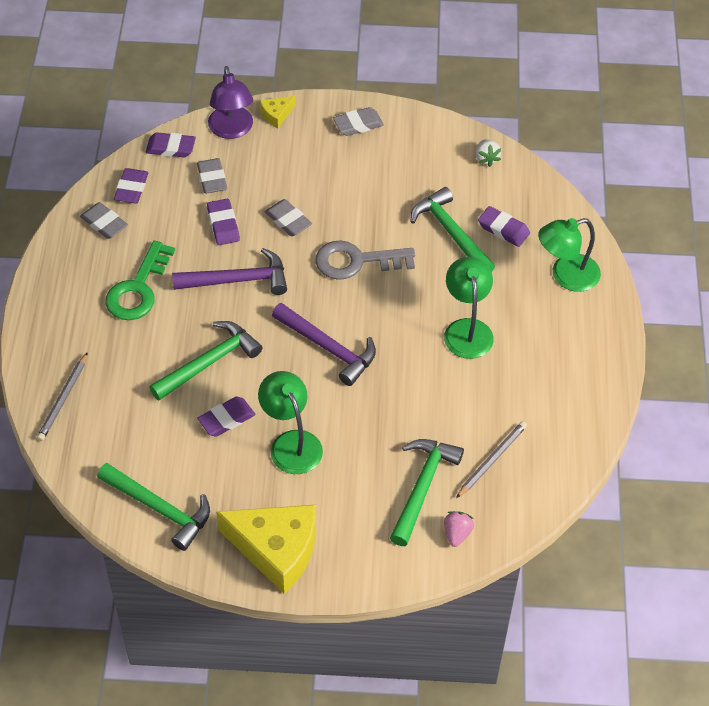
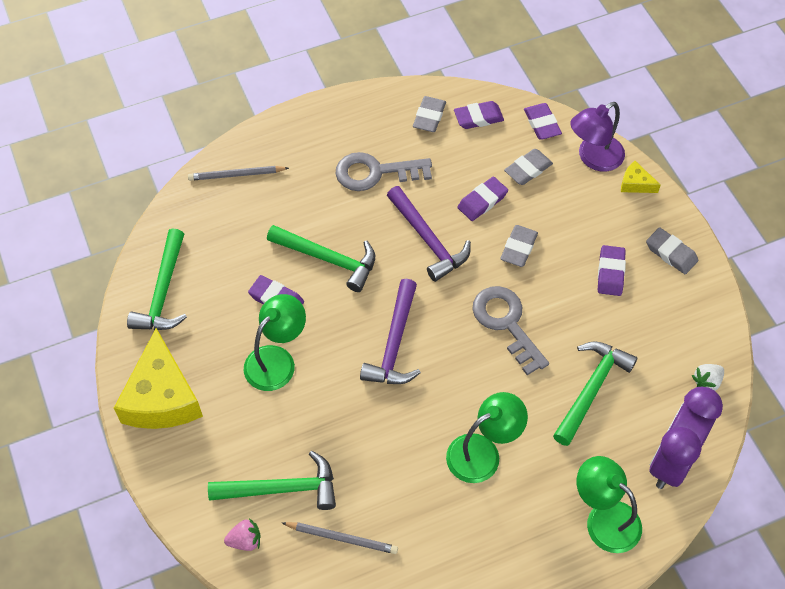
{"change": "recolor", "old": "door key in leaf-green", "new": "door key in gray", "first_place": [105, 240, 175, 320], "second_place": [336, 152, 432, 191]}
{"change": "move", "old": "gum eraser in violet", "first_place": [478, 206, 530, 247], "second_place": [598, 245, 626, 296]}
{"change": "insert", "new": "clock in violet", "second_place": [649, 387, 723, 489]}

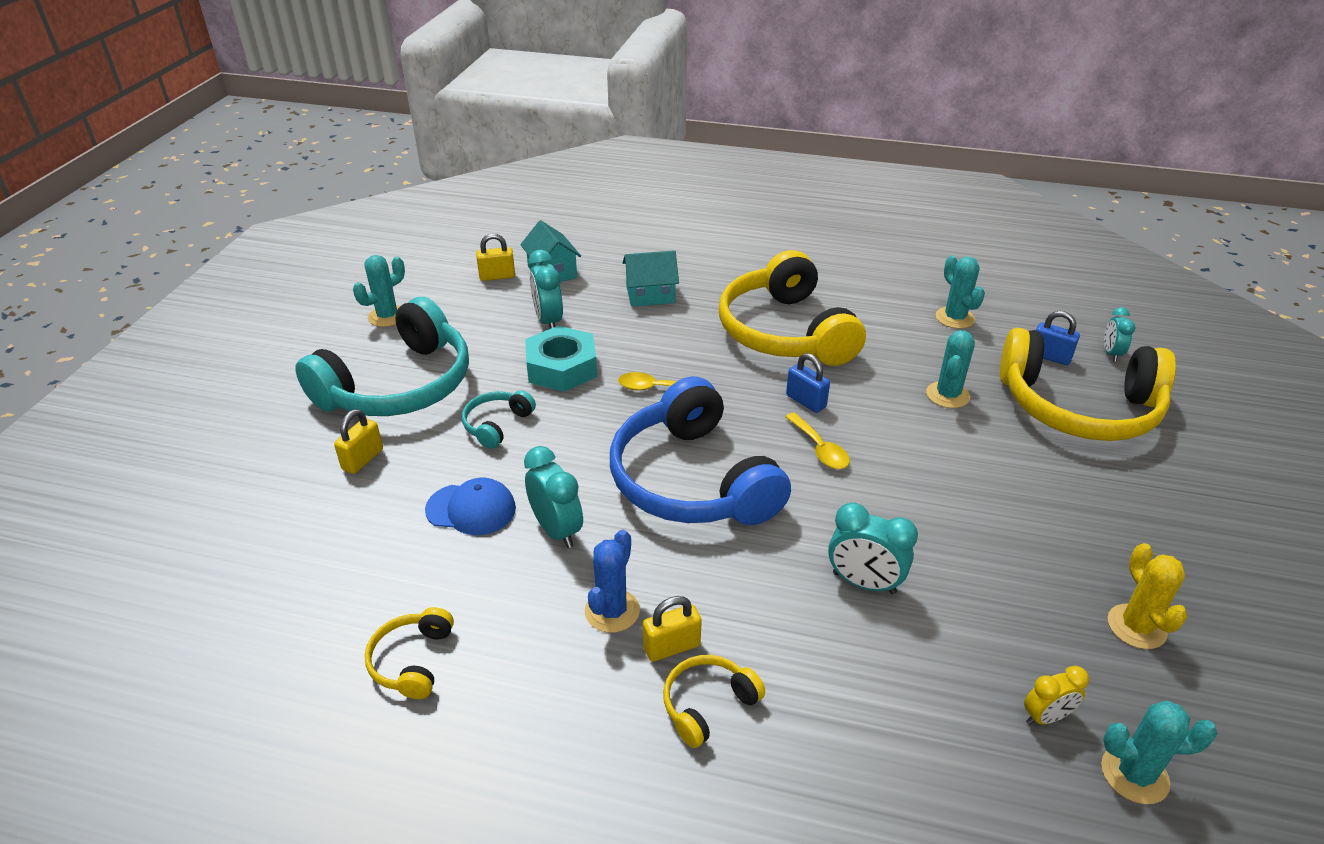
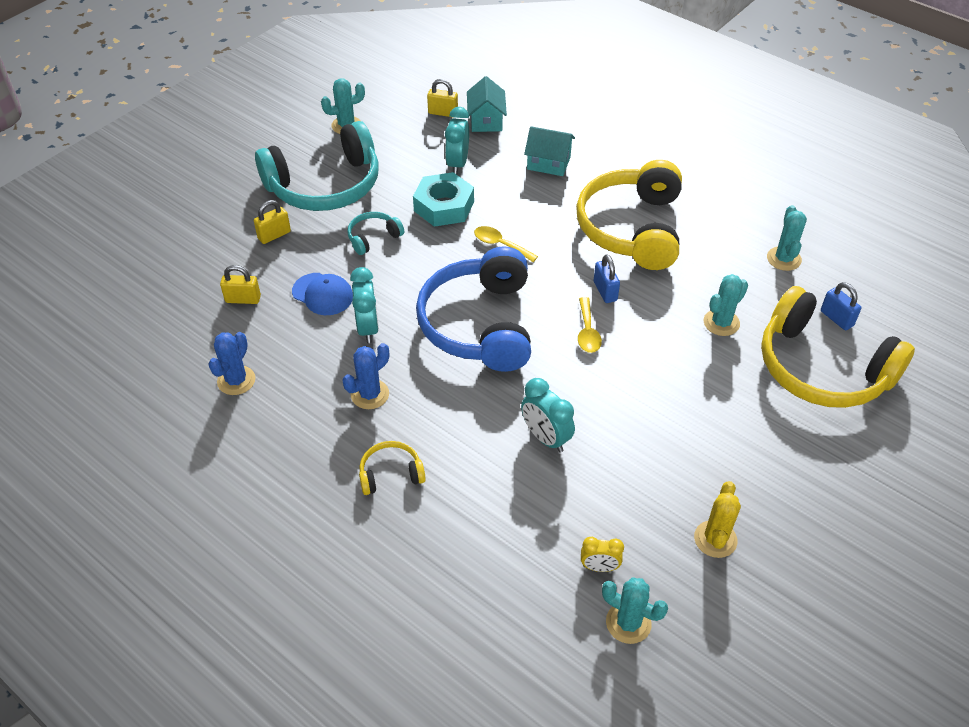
{"change": "replace", "old": "over-ear headphones in bright yellow", "new": "saguaro cactus in royal blue", "first_place": [365, 607, 454, 699], "second_place": [208, 332, 256, 395]}
{"change": "move", "old": "lock in bright yellow", "first_place": [643, 596, 702, 662], "second_place": [220, 265, 261, 304]}
{"change": "delete", "old": "clock in aqua", "first_place": [1104, 307, 1135, 362]}

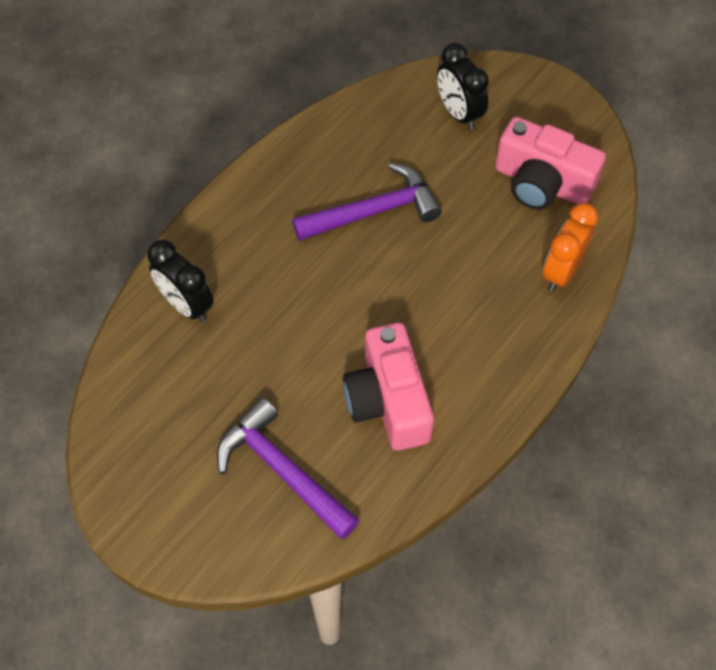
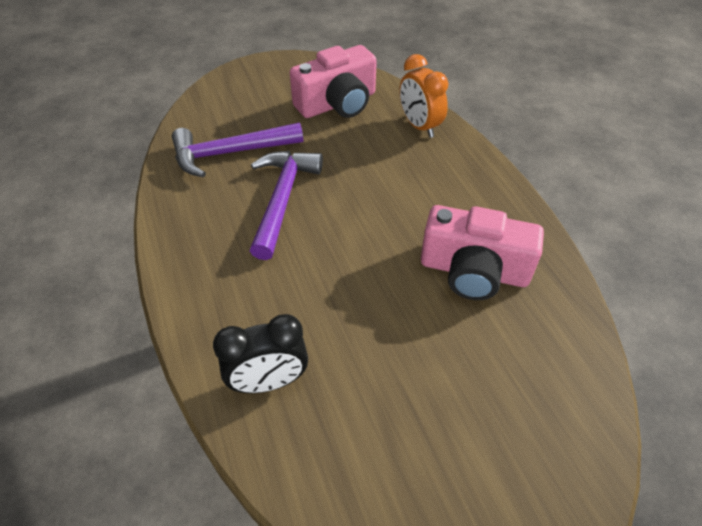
{"change": "move", "old": "hammer in violet", "first_place": [217, 398, 359, 539], "second_place": [172, 123, 303, 178]}
{"change": "delete", "old": "clock in jet-black", "first_place": [437, 43, 489, 130]}

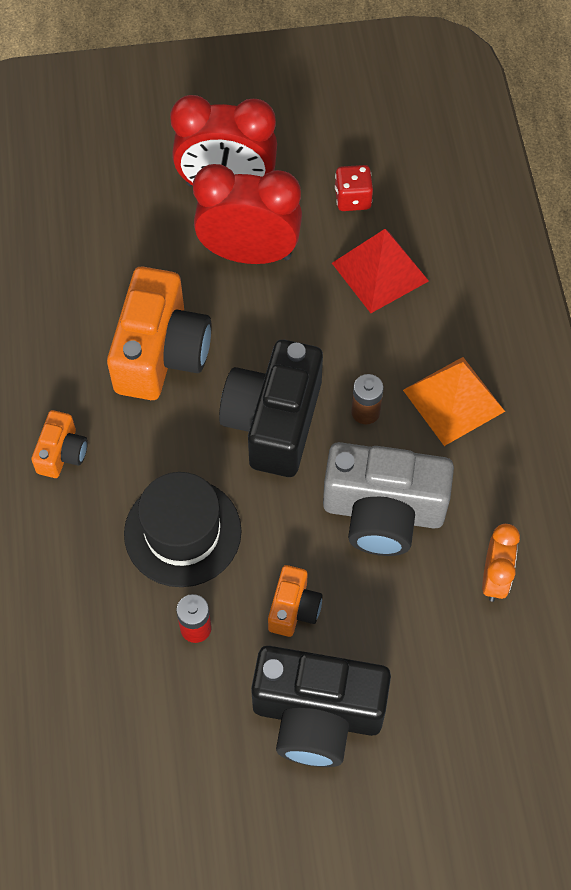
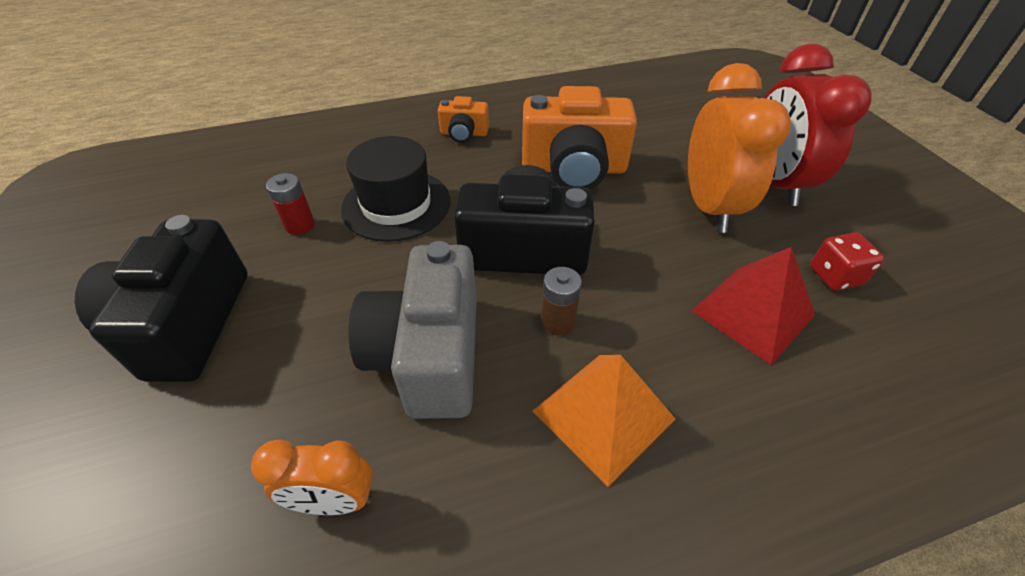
{"change": "recolor", "old": "clock in crimson", "new": "clock in bright orange", "first_place": [193, 164, 302, 264], "second_place": [688, 63, 791, 233]}
{"change": "delete", "old": "camera in bright orange", "first_place": [268, 565, 323, 637]}

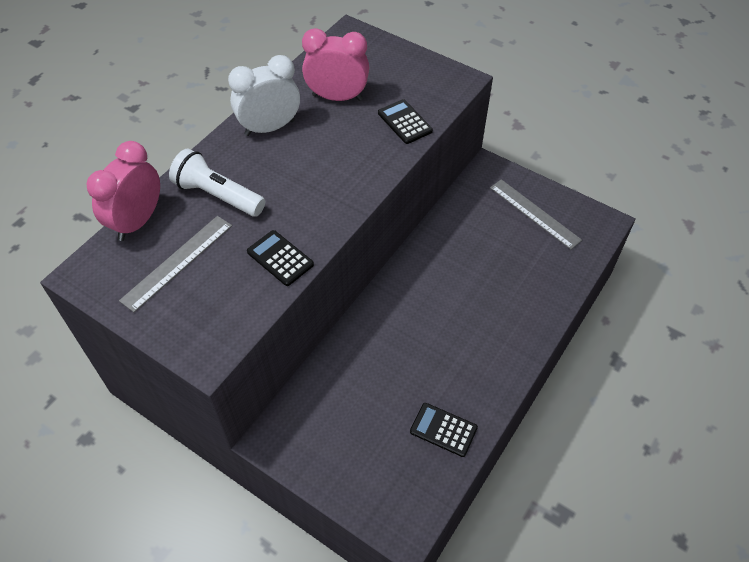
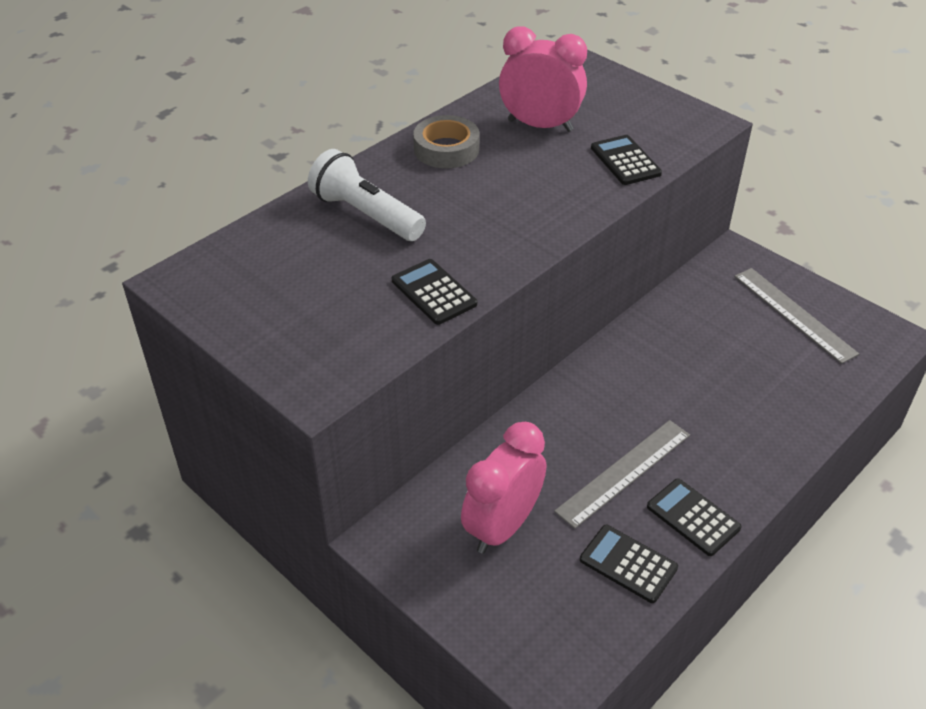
{"change": "replace", "old": "clock in white", "new": "sticky tape in gray", "first_place": [228, 55, 300, 136], "second_place": [413, 115, 480, 168]}
{"change": "move", "old": "clock in rose-pink", "first_place": [86, 141, 160, 241], "second_place": [461, 422, 546, 554]}
{"change": "move", "old": "straightedge in gray", "first_place": [119, 216, 232, 312], "second_place": [554, 420, 690, 529]}
{"change": "insert", "new": "calculator in jet-black", "second_place": [647, 478, 741, 556]}

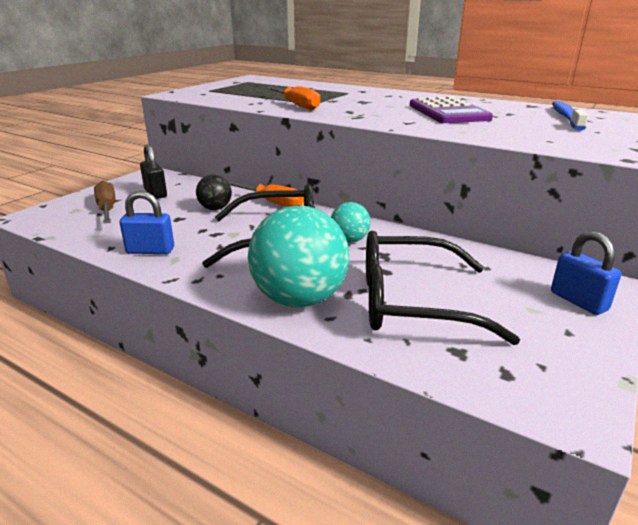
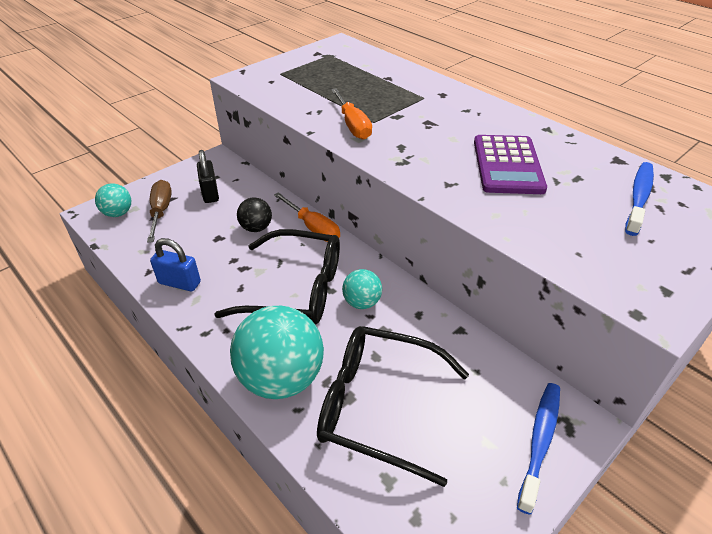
{"change": "insert", "new": "ball in aqua", "second_place": [95, 183, 131, 217]}
{"change": "replace", "old": "lock in royal blue", "new": "toothbrush in royal blue", "first_place": [551, 231, 621, 315], "second_place": [517, 383, 560, 515]}

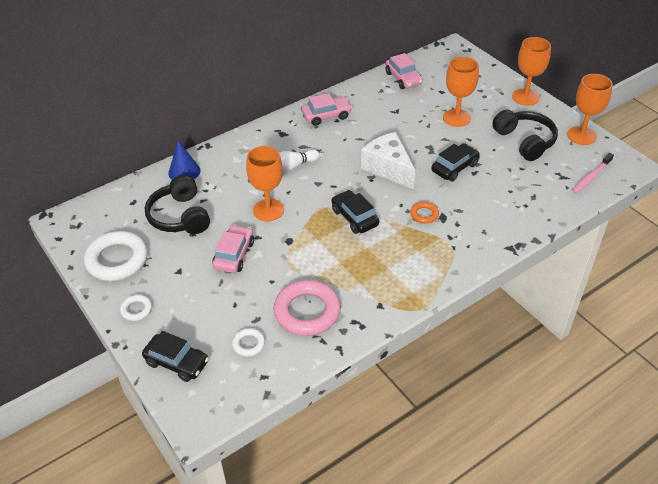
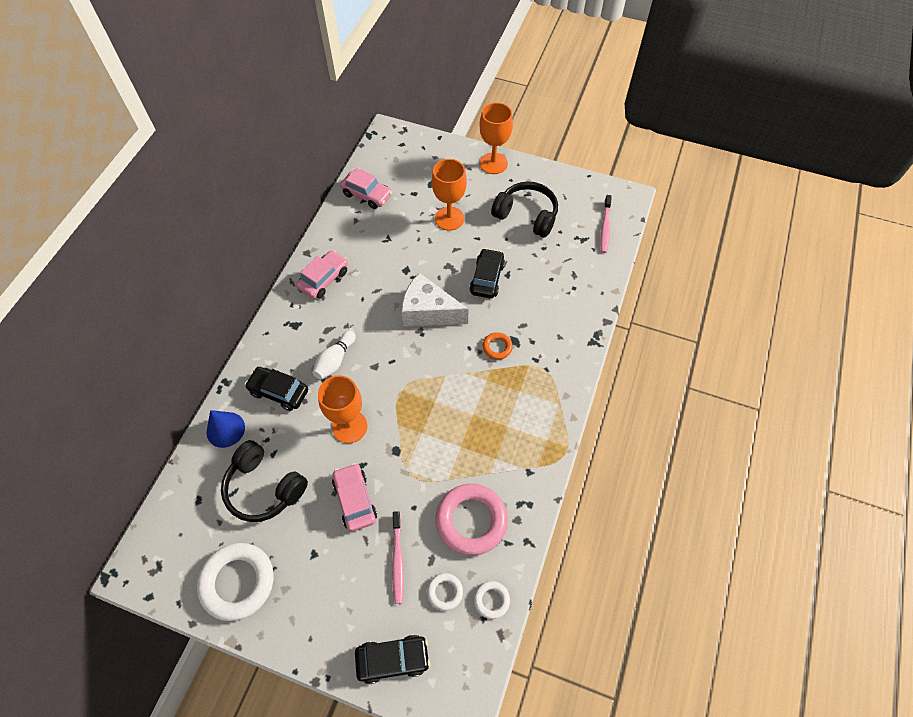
{"change": "move", "old": "car in jet-black", "first_place": [332, 190, 379, 234], "second_place": [245, 367, 308, 411]}
{"change": "insert", "new": "toothbrush in rose-pink", "second_place": [392, 511, 404, 604]}
{"change": "move", "old": "hoop in white", "first_place": [120, 295, 152, 321], "second_place": [474, 581, 510, 619]}
{"change": "delete", "old": "goblet in bright orange", "first_place": [567, 74, 613, 145]}

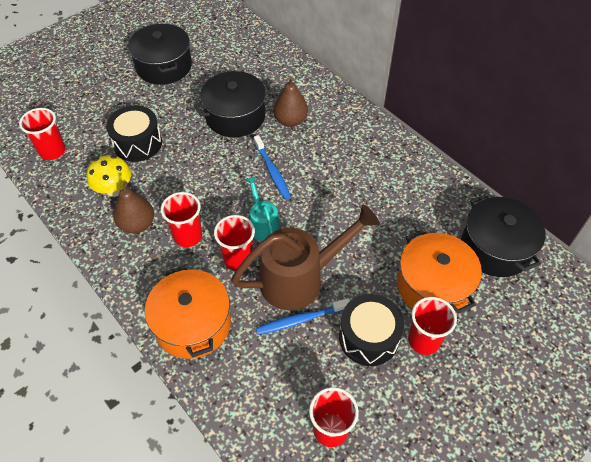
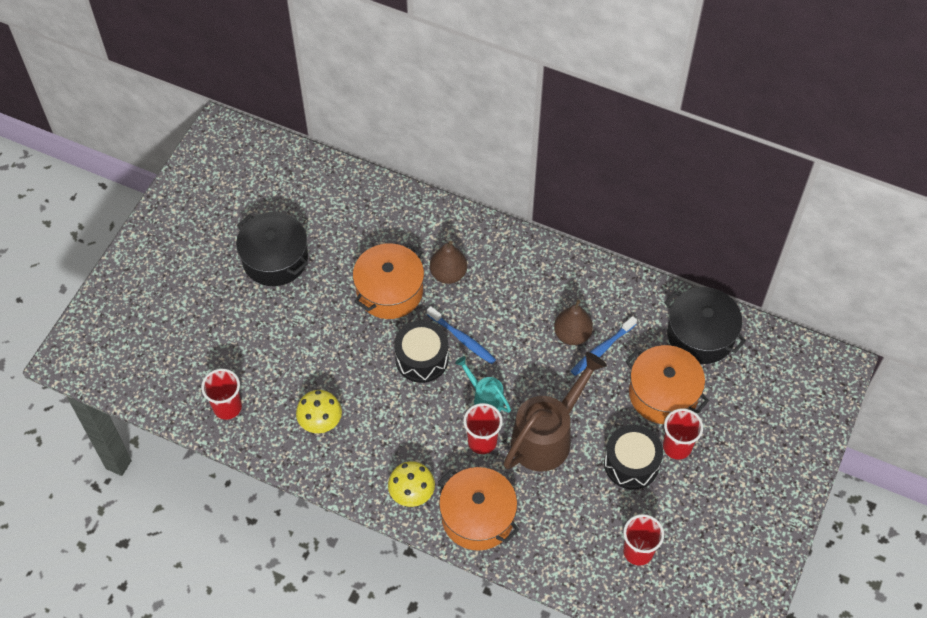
{"change": "recolor", "old": "cooking pot in jet-black", "new": "cooking pot in bright orange", "first_place": [194, 71, 272, 137], "second_place": [353, 243, 424, 319]}
{"change": "insert", "new": "mushroom in bright yellow", "second_place": [388, 461, 435, 507]}
{"change": "move", "old": "snare drum in jet-black", "first_place": [106, 106, 162, 162], "second_place": [394, 320, 449, 383]}
{"change": "move", "old": "toy pear in russet", "first_place": [113, 181, 154, 234], "second_place": [554, 299, 593, 345]}
{"change": "move", "old": "toothbrush in royal blue", "first_place": [256, 298, 350, 335], "second_place": [571, 316, 637, 376]}
{"change": "delete", "old": "beaker in crimson", "first_place": [161, 192, 202, 247]}

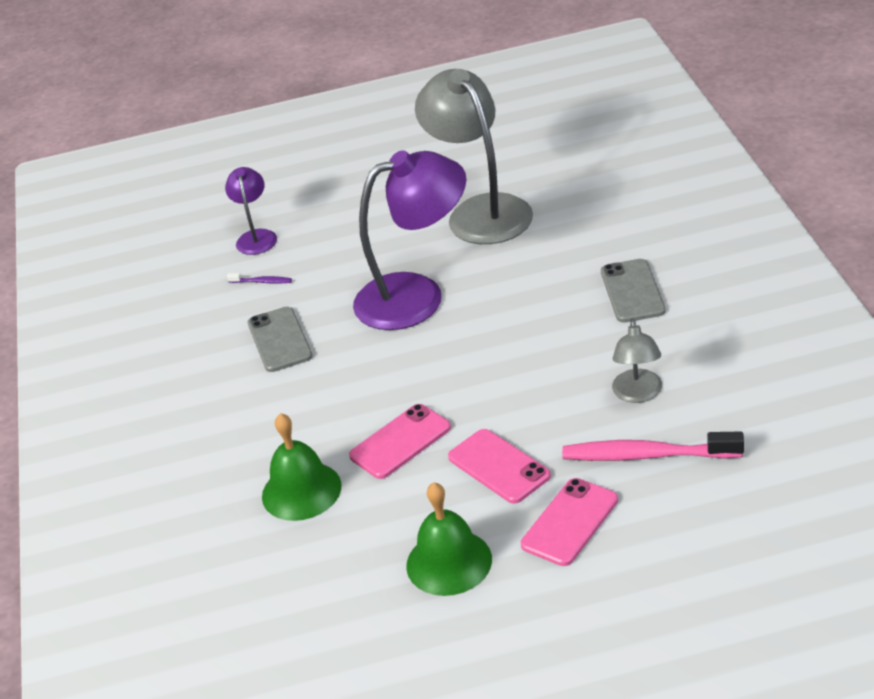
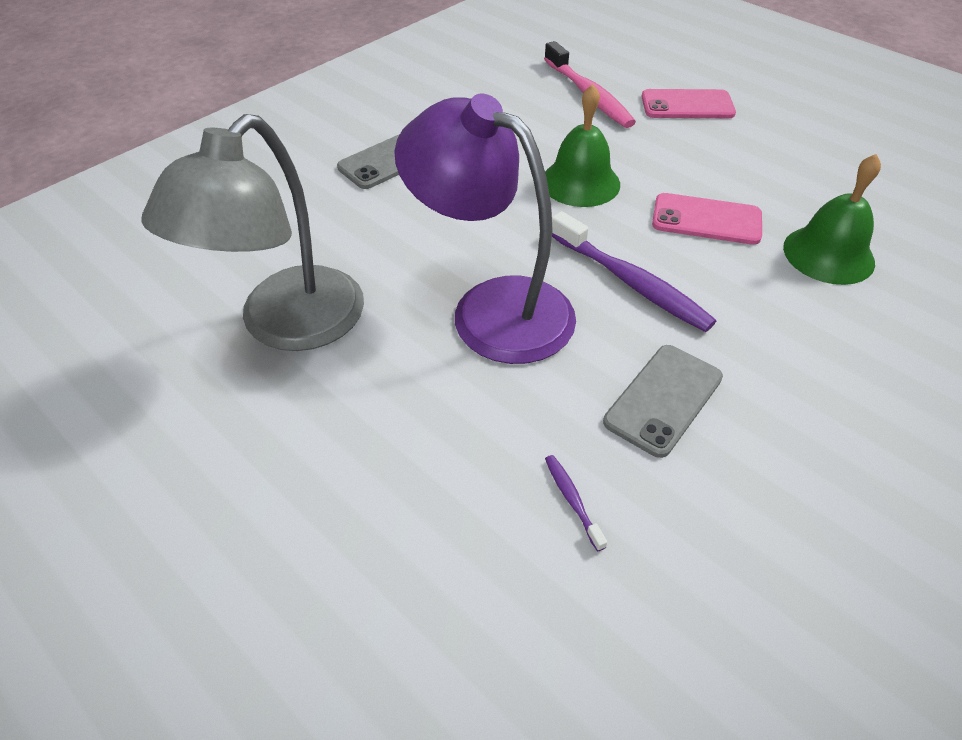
{"change": "move", "old": "hand bell in leaf-green", "first_place": [406, 482, 492, 596], "second_place": [545, 84, 620, 207]}
{"change": "insert", "new": "toothbrush in violet", "second_place": [552, 211, 716, 332]}
{"change": "delete", "old": "desk lamp in violet", "first_place": [225, 167, 277, 255]}
{"change": "delete", "old": "mobile phone in rose-pink", "first_place": [448, 429, 551, 504]}
{"change": "delete", "old": "desk lamp in gray", "first_place": [612, 318, 662, 403]}

